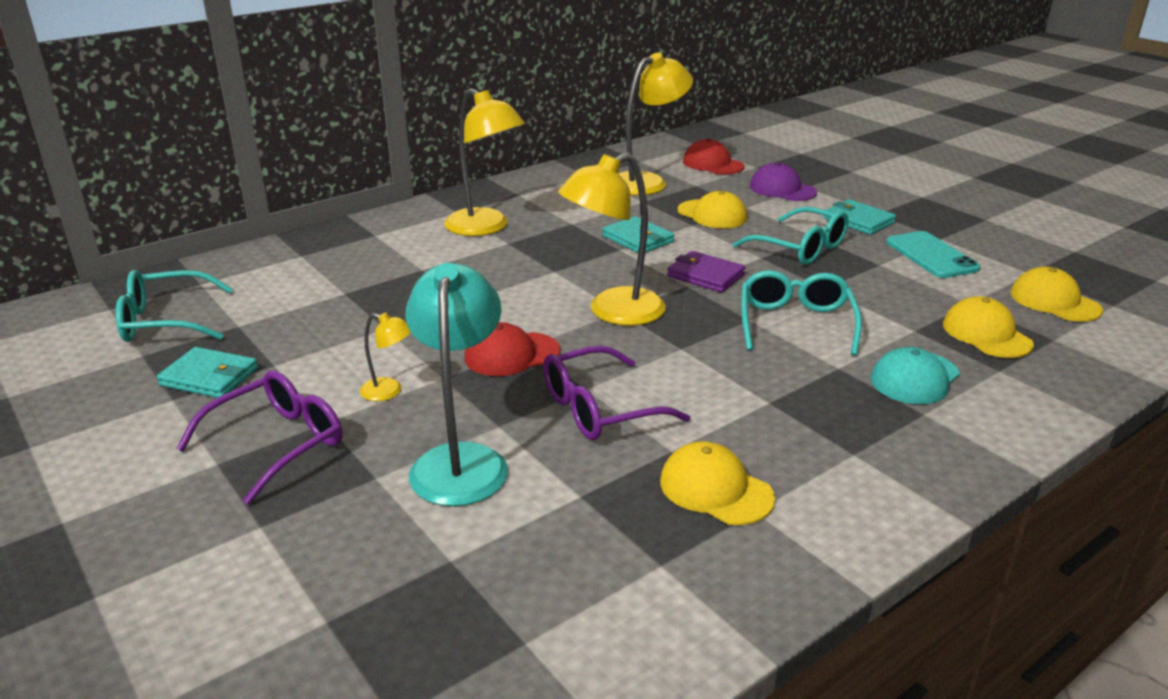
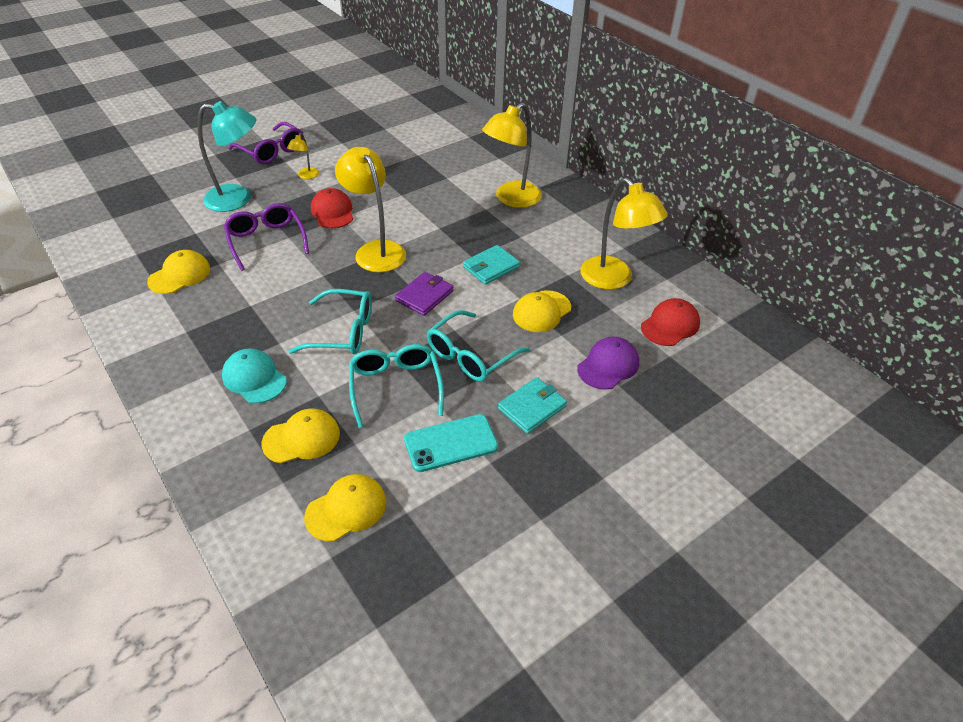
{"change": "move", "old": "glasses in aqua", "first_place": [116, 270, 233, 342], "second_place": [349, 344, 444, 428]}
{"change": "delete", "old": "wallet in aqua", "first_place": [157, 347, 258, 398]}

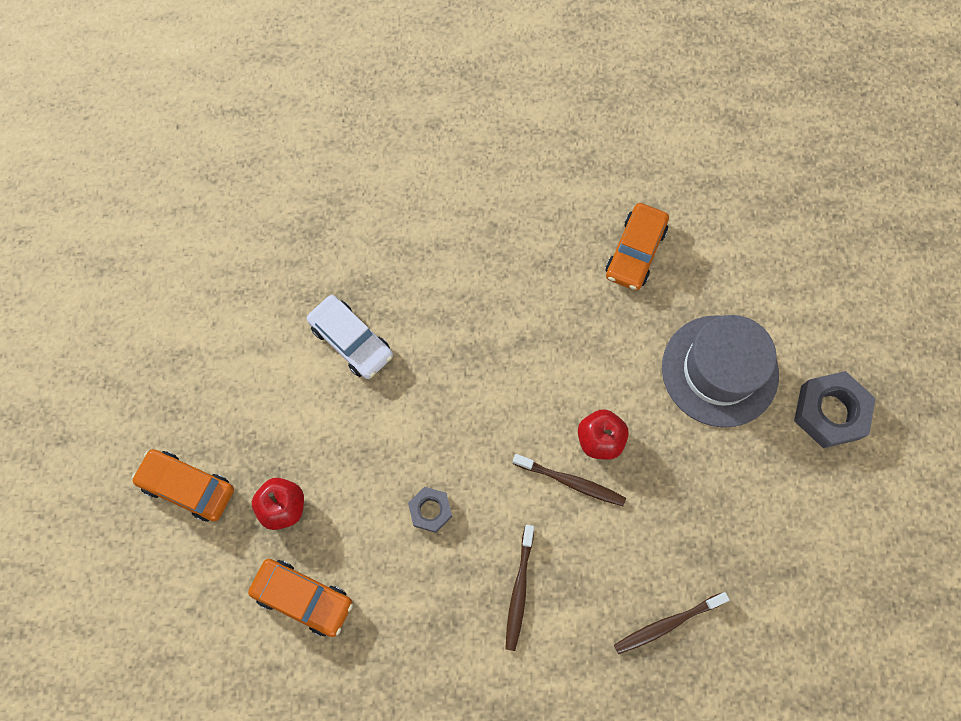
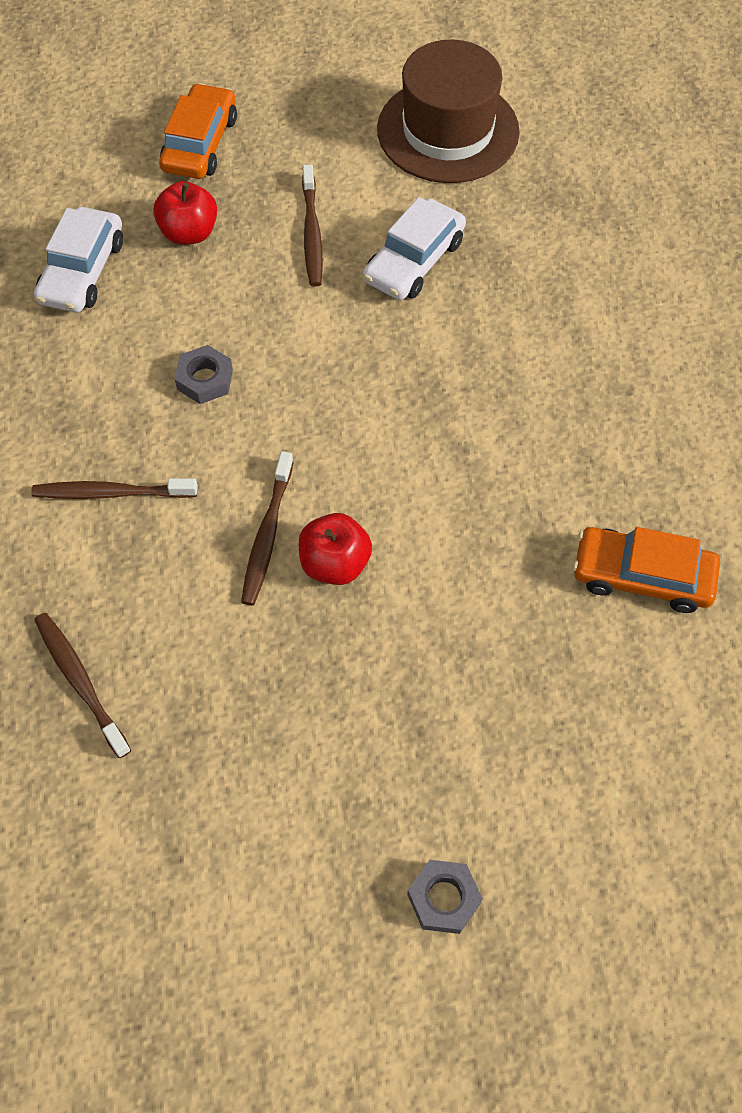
{"change": "recolor", "old": "car in bright orange", "new": "car in white", "first_place": [248, 559, 353, 637], "second_place": [34, 207, 123, 313]}
{"change": "insert", "new": "toothbrush in russet", "second_place": [302, 164, 323, 287]}
{"change": "insert", "new": "tall hat in russet", "second_place": [377, 40, 520, 183]}
{"change": "resize", "old": "nut in gray", "first_place": [794, 371, 876, 448], "second_place": [407, 860, 483, 934], "factor": 0.57}
{"change": "delete", "old": "tall hat in gray", "first_place": [662, 315, 779, 428]}

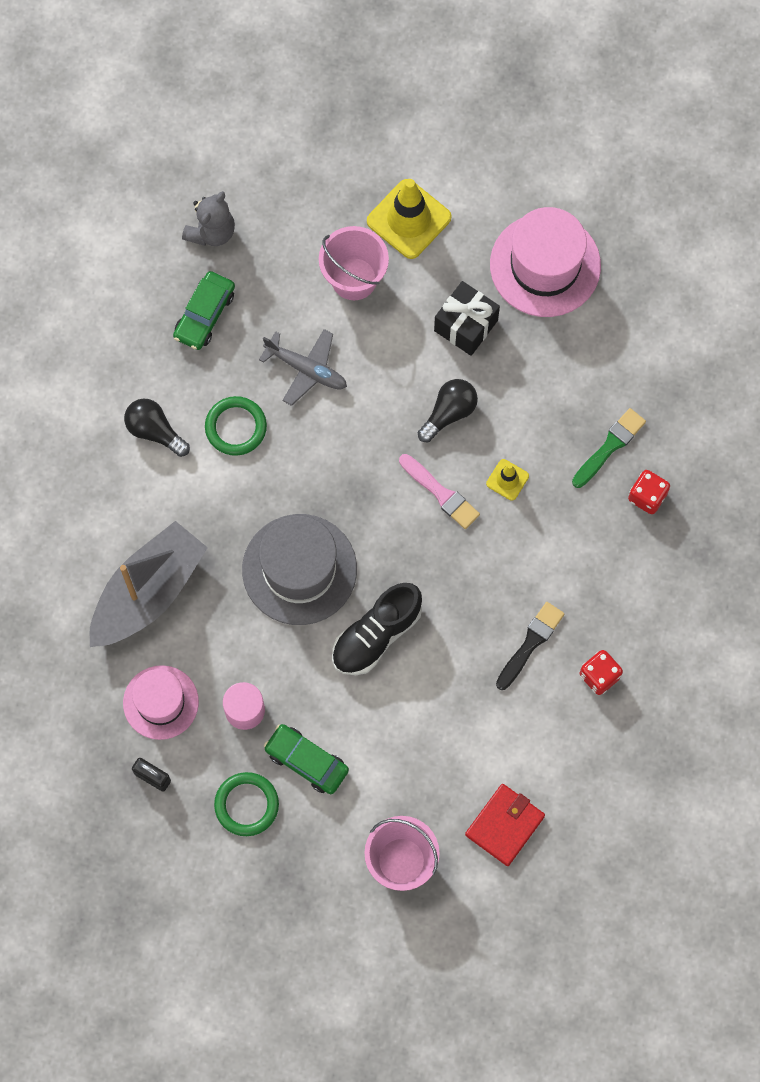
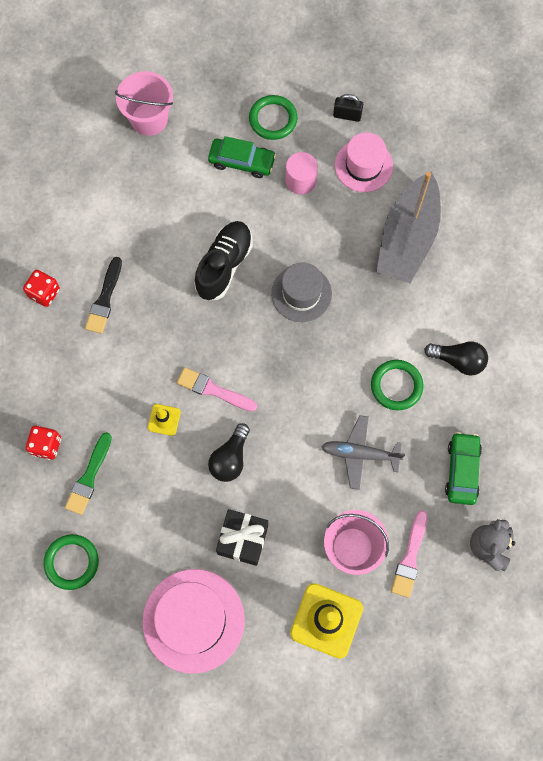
{"change": "insert", "new": "hoop in leaf-green", "second_place": [43, 534, 99, 590]}
{"change": "resize", "old": "tall hat in gray", "first_place": [242, 514, 357, 625], "second_place": [271, 262, 332, 322], "factor": 0.65}
{"change": "insert", "new": "paint brush in rose-pink", "second_place": [391, 510, 427, 598]}
{"change": "delete", "old": "wallet in crimson", "first_place": [465, 784, 545, 866]}

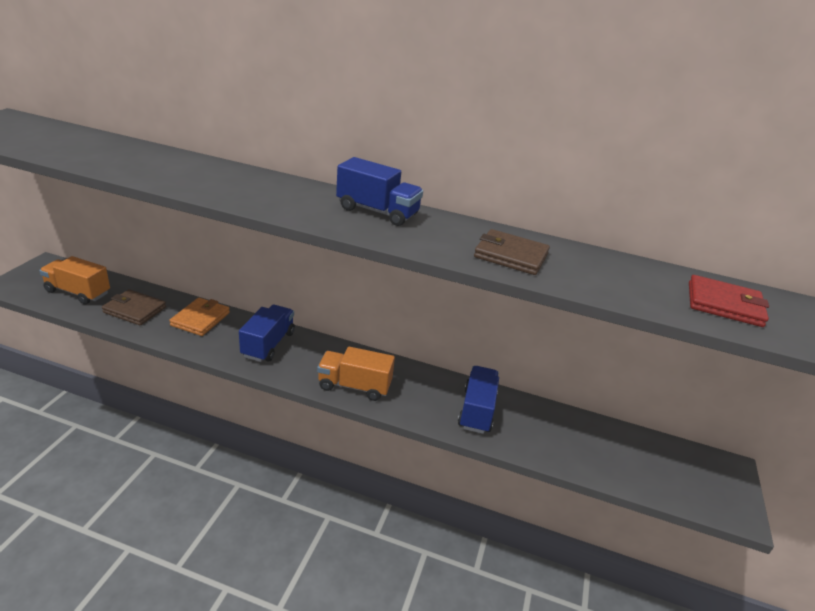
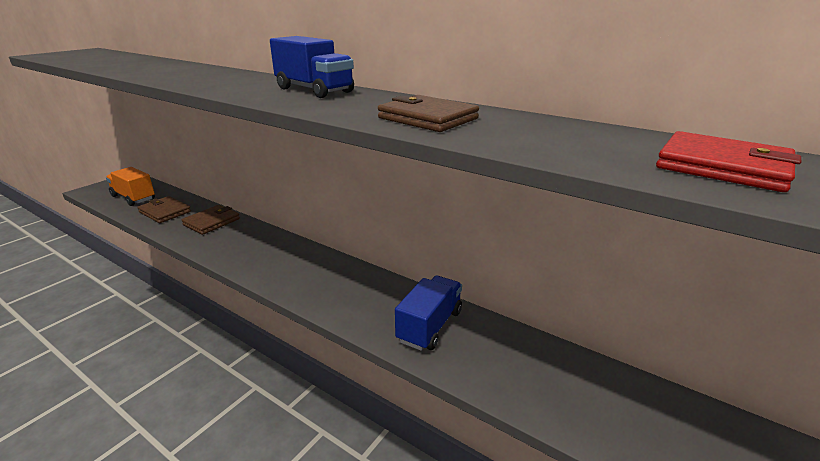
{"change": "recolor", "old": "wallet in bright orange", "new": "wallet in russet", "first_place": [169, 298, 230, 336], "second_place": [182, 205, 240, 235]}
{"change": "delete", "old": "lorry in royal blue", "first_place": [239, 305, 295, 362]}
{"change": "delete", "old": "lorry in bright orange", "first_place": [317, 347, 395, 401]}

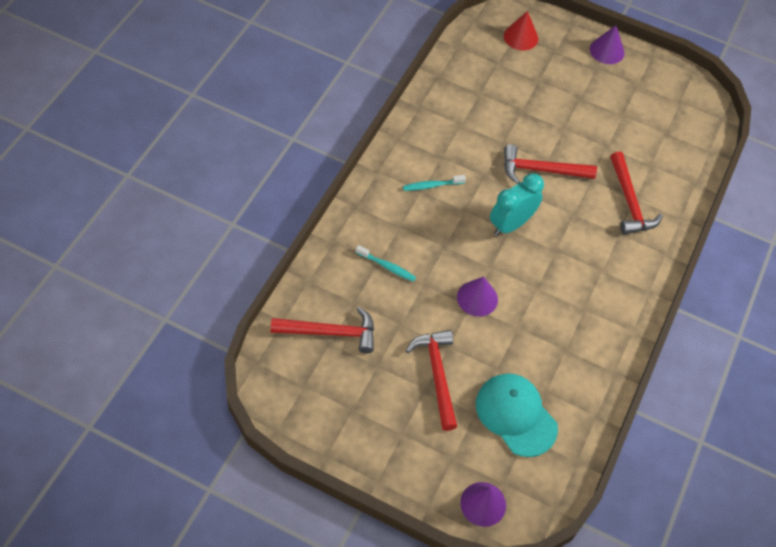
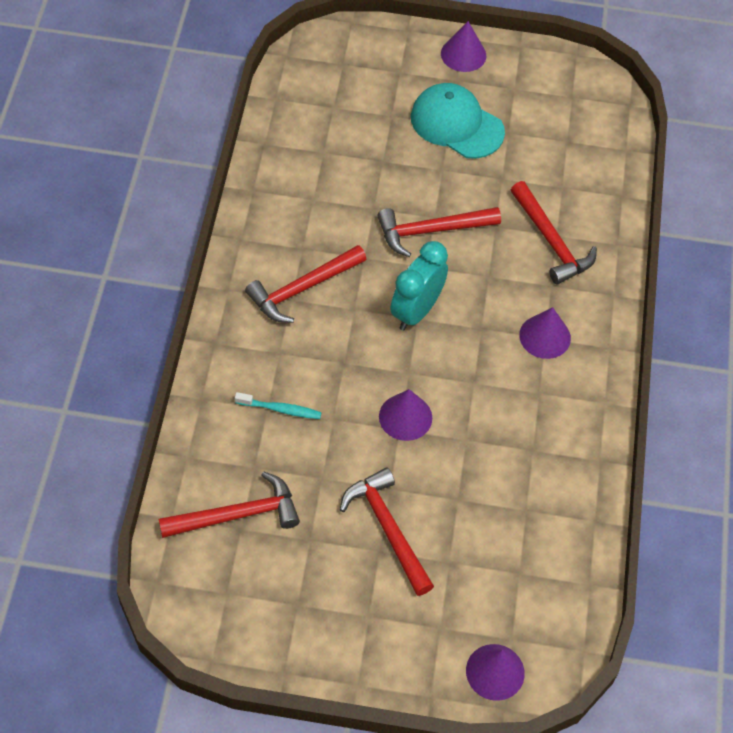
{"change": "replace", "old": "toothbrush in aqua", "new": "hammer in crimson", "first_place": [403, 175, 466, 191], "second_place": [245, 245, 366, 323]}
{"change": "move", "old": "baseball cap in aqua", "first_place": [476, 374, 558, 457], "second_place": [411, 83, 505, 159]}
{"change": "insert", "new": "cone in violet", "second_place": [519, 307, 571, 359]}
{"change": "delete", "old": "cone in crimson", "first_place": [504, 11, 538, 50]}

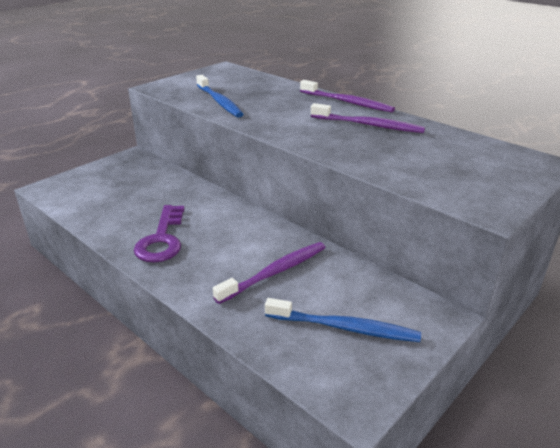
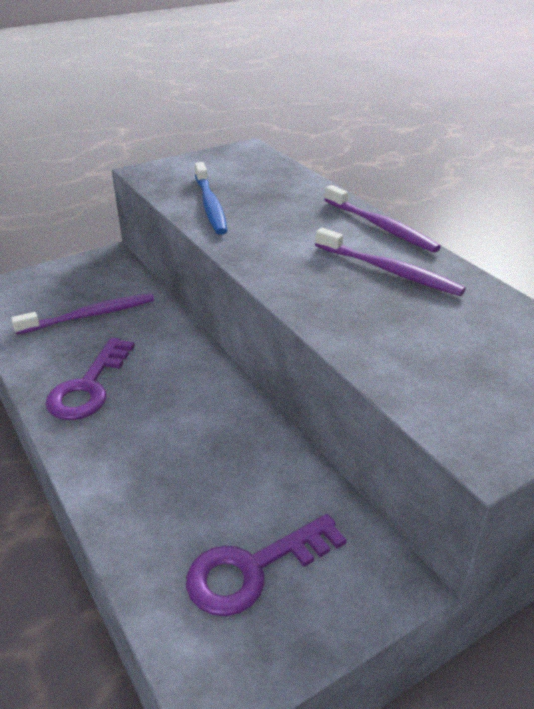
{"change": "move", "old": "toothbrush in violet", "first_place": [213, 242, 326, 304], "second_place": [11, 293, 154, 335]}
{"change": "replace", "old": "toothbrush in royal blue", "new": "door key in violet", "first_place": [265, 298, 421, 342], "second_place": [186, 514, 347, 616]}

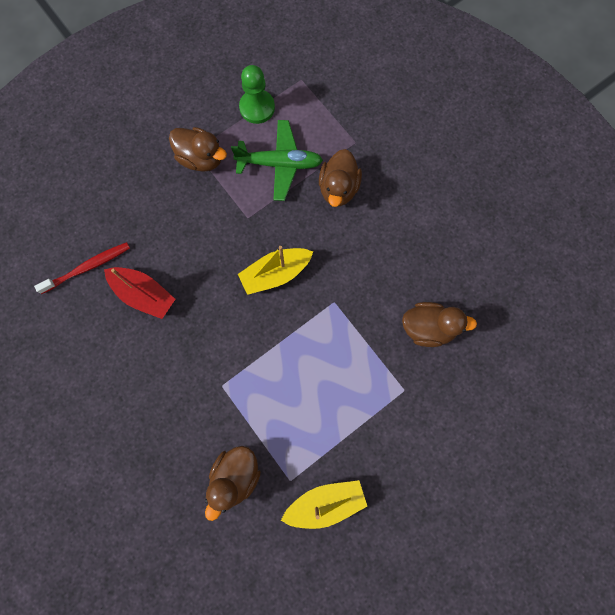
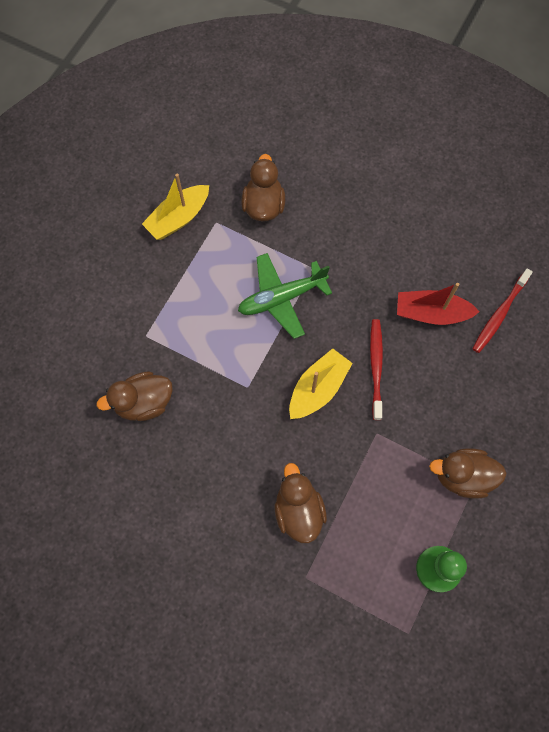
{"change": "move", "old": "toy plane in leaf-green", "first_place": [231, 120, 323, 201], "second_place": [238, 253, 332, 339]}
{"change": "insert", "new": "toothbrush in crimson", "second_place": [370, 319, 383, 420]}

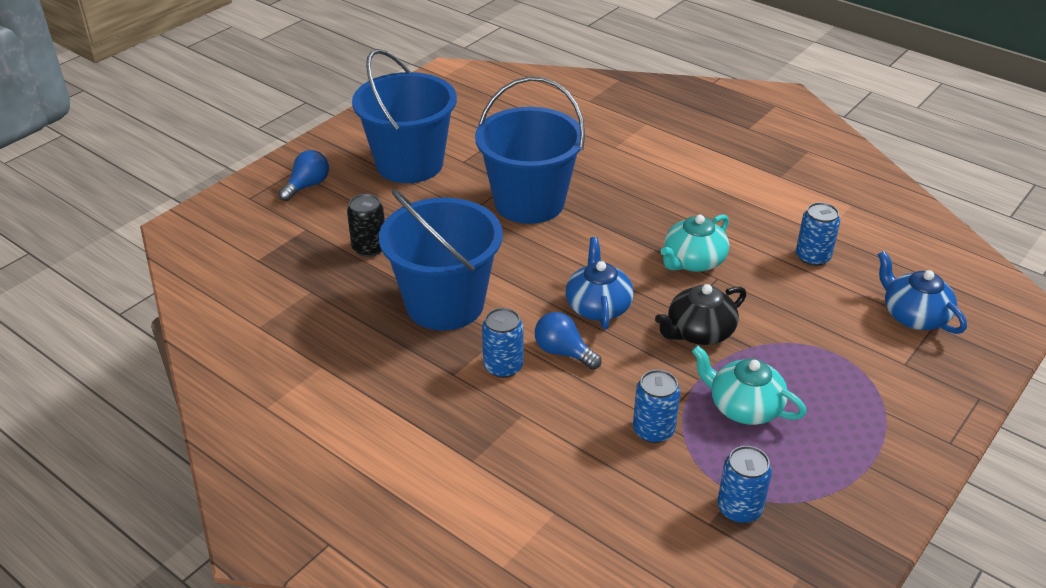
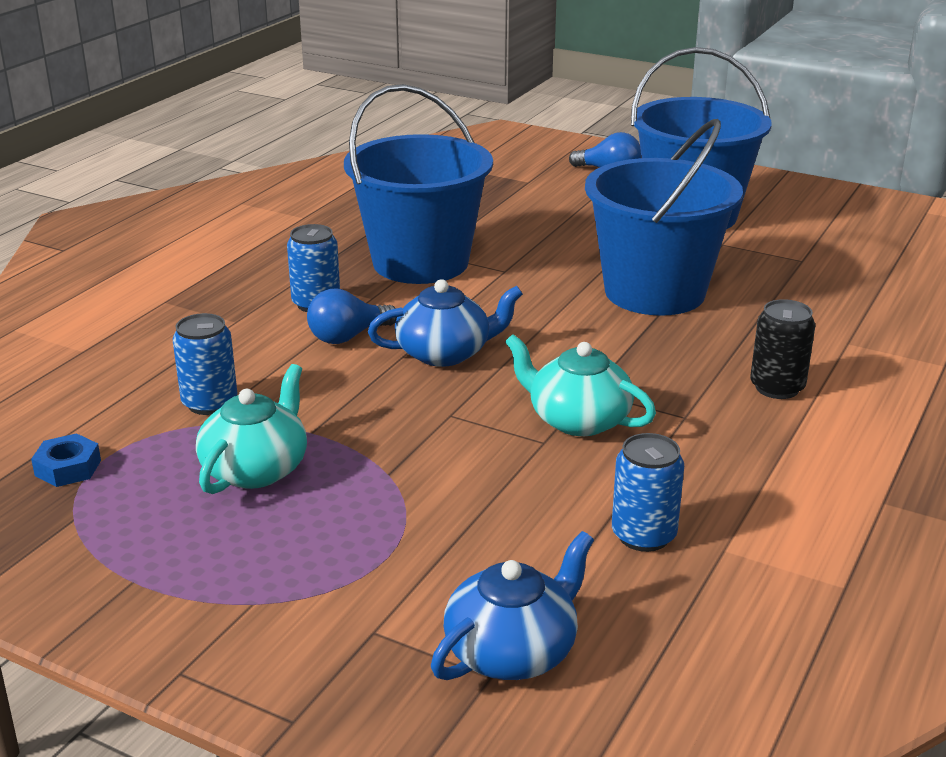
{"change": "replace", "old": "soda can in royal blue", "new": "nut in royal blue", "first_place": [717, 446, 772, 523], "second_place": [31, 433, 101, 487]}
{"change": "rotate", "old": "bulb in royal blue", "first_place": [535, 312, 601, 370], "second_place": [307, 289, 397, 344], "degrees": -150}
{"change": "move", "old": "soda can in jet-black", "first_place": [347, 194, 385, 257], "second_place": [750, 299, 816, 399]}
{"change": "delete", "old": "teapot in jet-black", "first_place": [655, 284, 746, 345]}

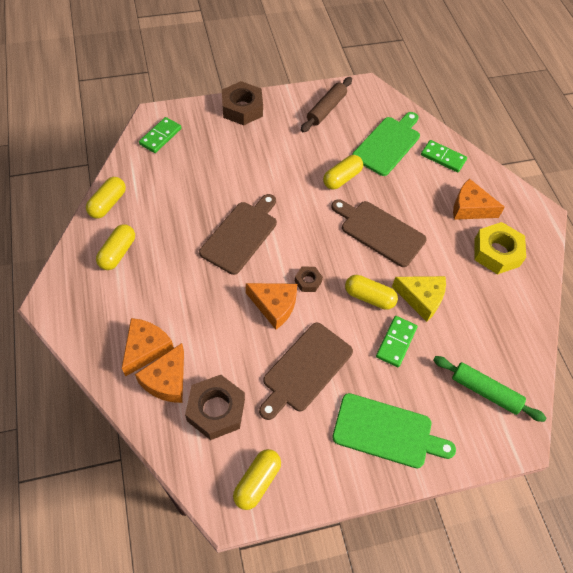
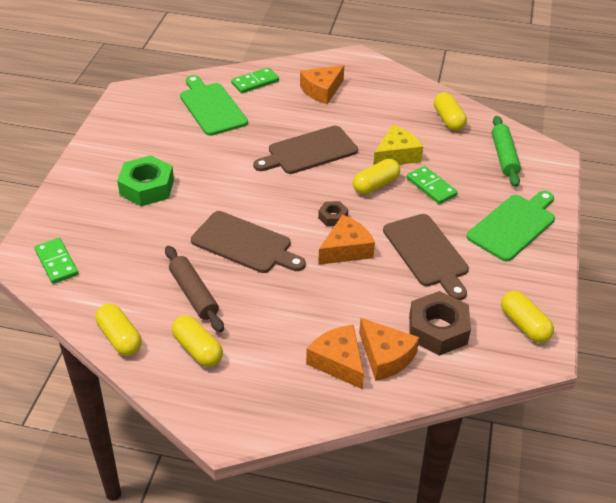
{"change": "insert", "new": "nut in leaf-green", "second_place": [117, 155, 174, 206]}
{"change": "move", "old": "rolling pin in russet", "first_place": [301, 77, 352, 132], "second_place": [165, 246, 224, 333]}
{"change": "rotate", "old": "chopping board in russet", "first_place": [199, 194, 277, 275], "second_place": [191, 211, 306, 273], "degrees": 150}
{"change": "move", "old": "capsule in bright yellow", "first_place": [323, 155, 363, 190], "second_place": [434, 92, 467, 131]}
{"change": "rotate", "old": "rolling pin in leaf-green", "first_place": [433, 356, 546, 422], "second_place": [492, 116, 521, 187], "degrees": -60}
{"change": "delete", "old": "nut in russet", "first_place": [222, 81, 263, 125]}
{"change": "delete", "old": "nut in bright yellow", "first_place": [474, 222, 526, 274]}

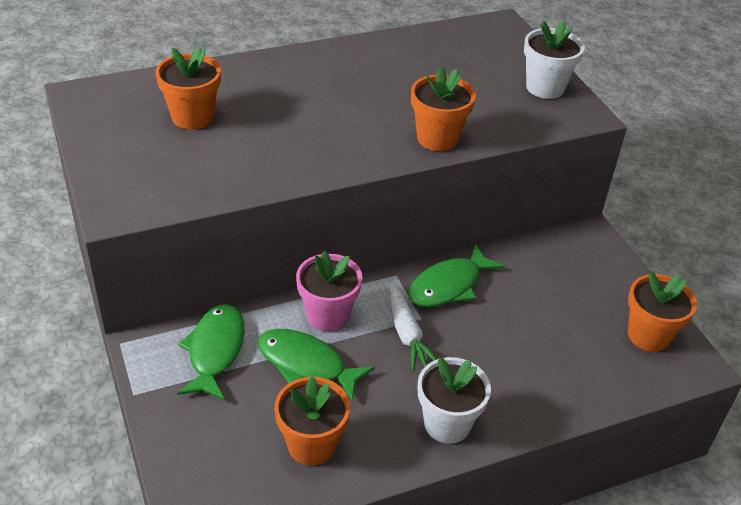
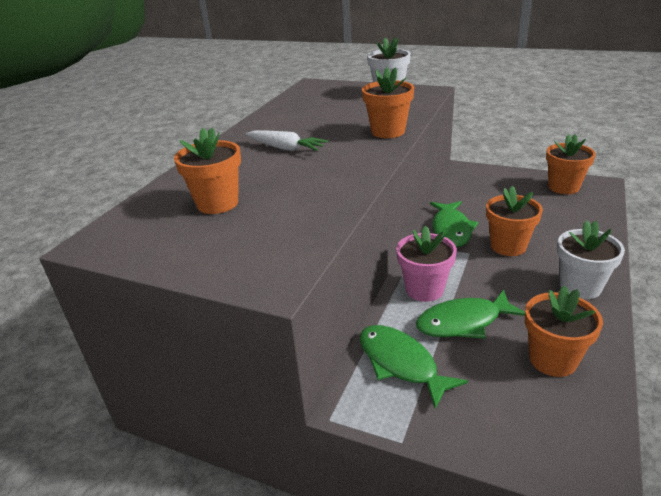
{"change": "move", "old": "root vegetable in white", "first_place": [390, 284, 437, 371], "second_place": [246, 131, 328, 151]}
{"change": "insert", "new": "plant pot in bright orange", "second_place": [486, 186, 543, 256]}

